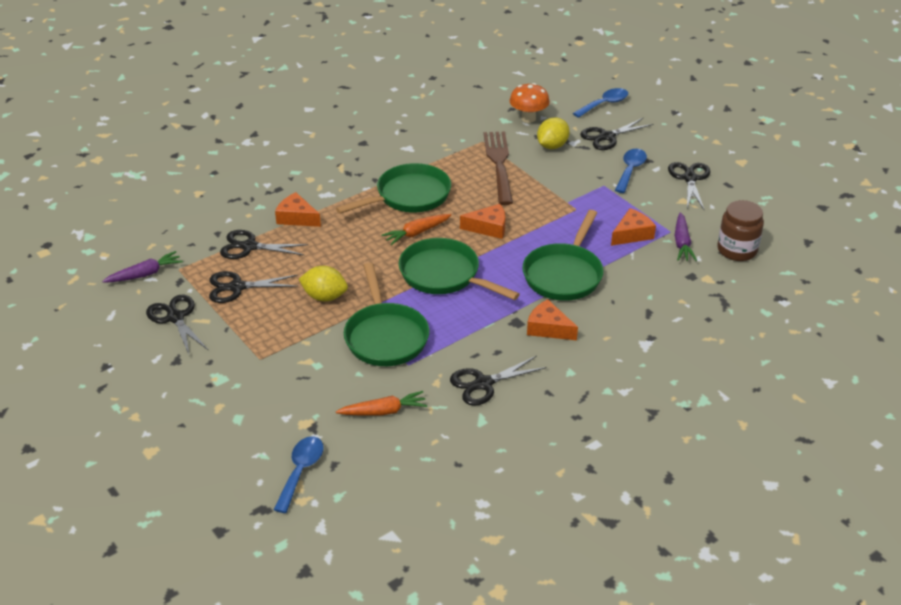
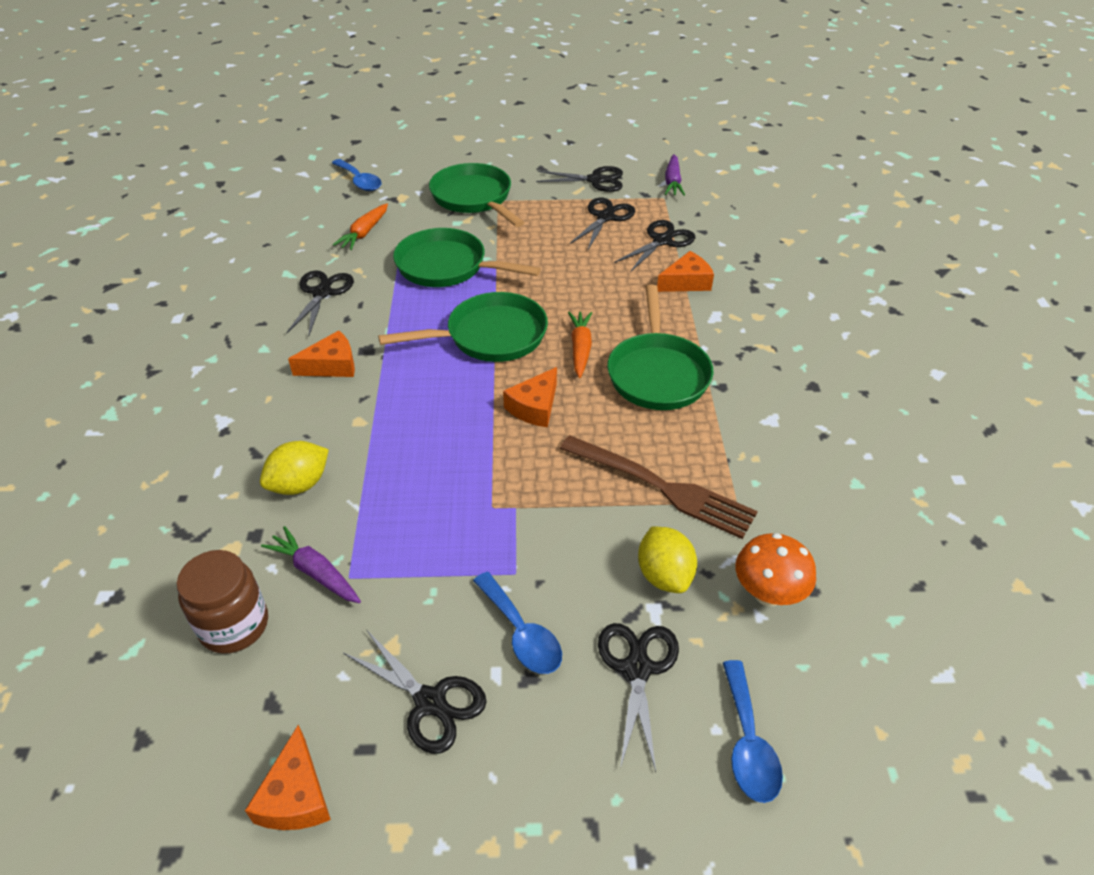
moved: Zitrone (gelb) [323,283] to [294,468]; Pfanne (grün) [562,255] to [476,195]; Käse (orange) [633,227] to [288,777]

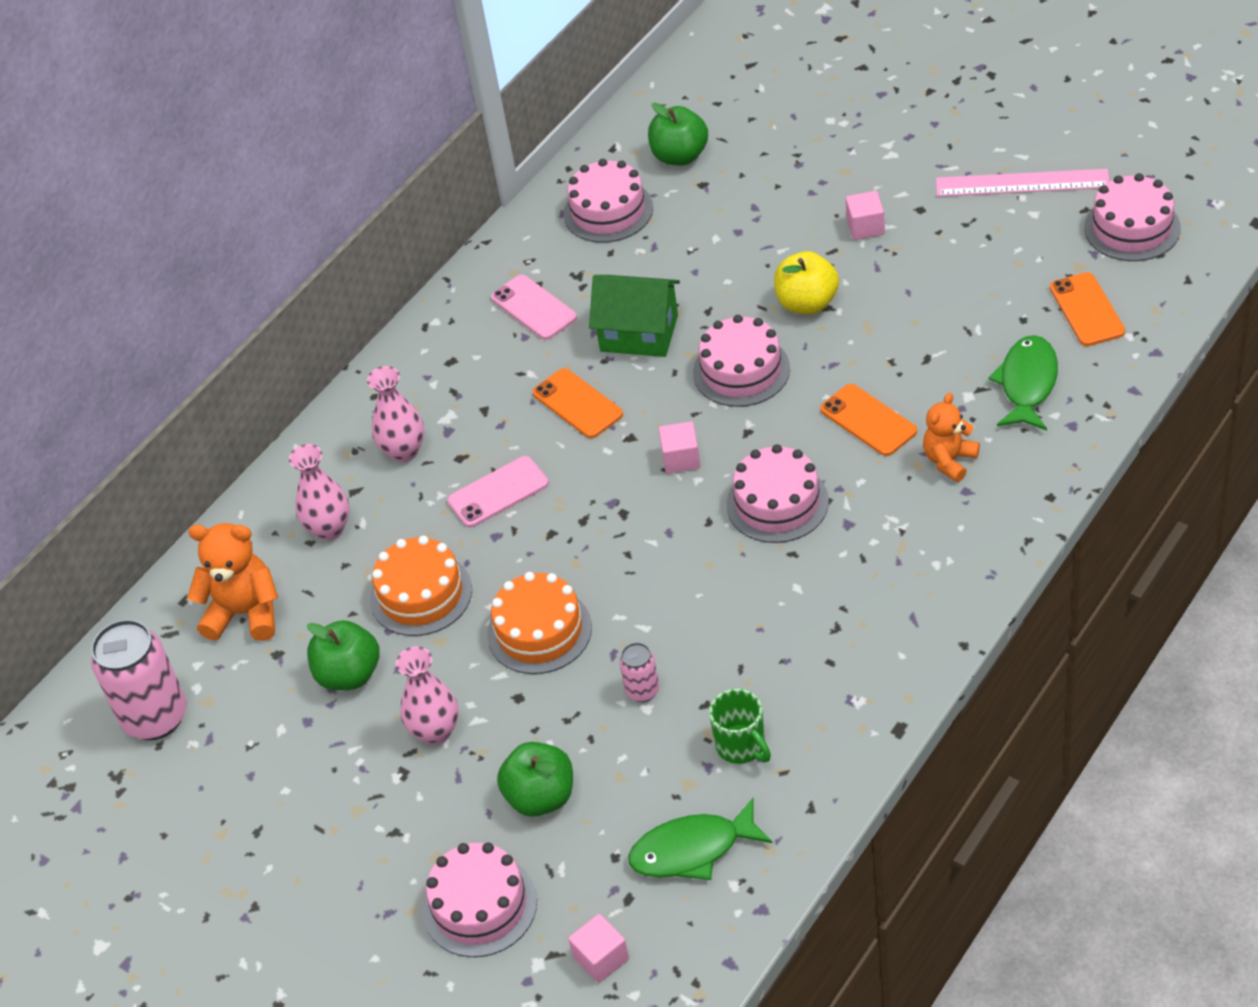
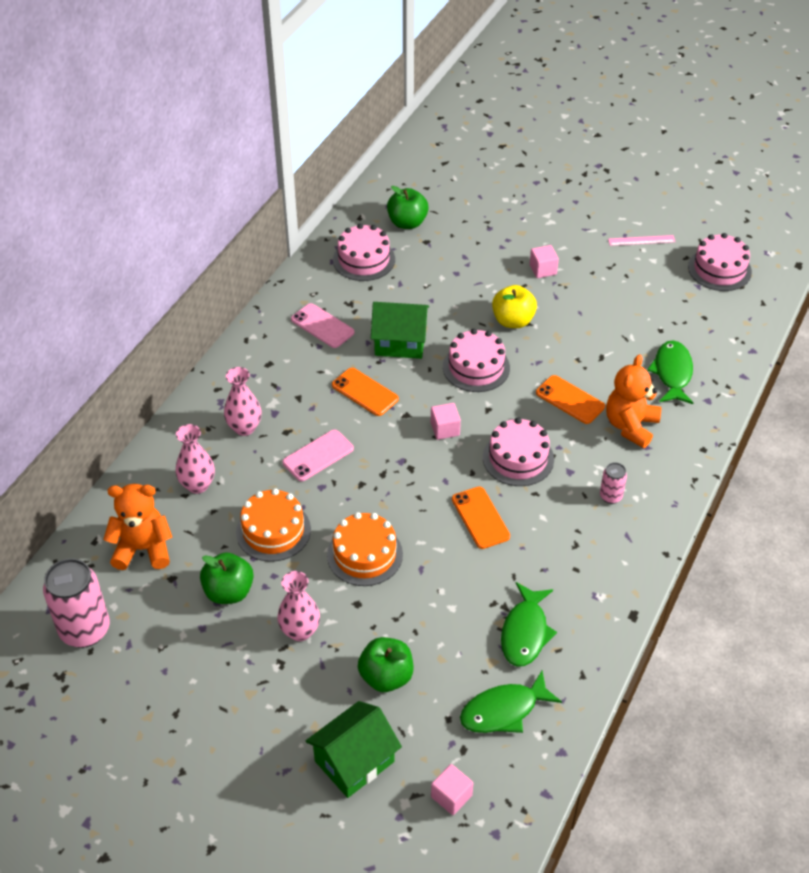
moved: Dose (rosa) [639,672] to [613,483]; Handy (orange) [1087,309] to [481,517]
replaced: Kuchen (rosa) [480,899] to Haus (grün) [354,749]; Tasse (grün) [740,726] to Fisch (grün) [529,624]
resized: Teddybär (orange) [951,437] = [633,401] x1.51; Lineal (rosa) [1022,183] = [641,240] x0.58

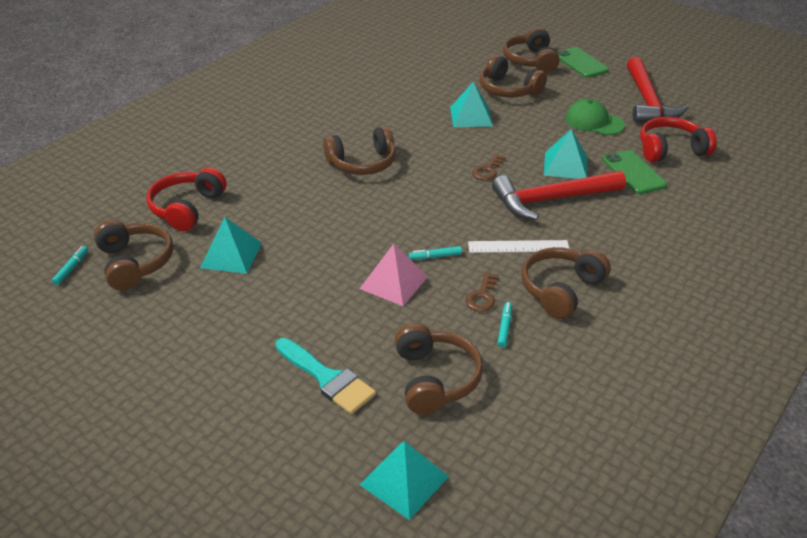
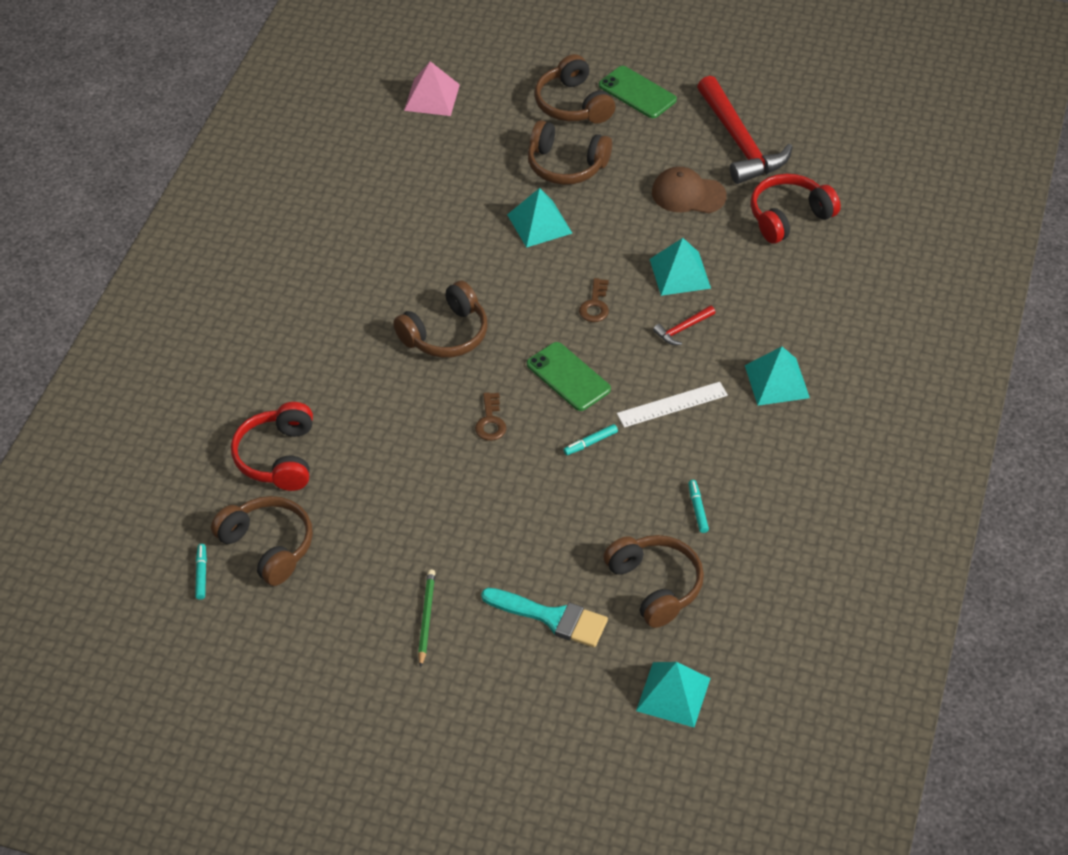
removed: Kopfhörer (braun) [566,283]
added: Bleistift (grün) [426,618]
moved: Pyramide (türkis) [231,245] to [777,376]; Pyramide (rosa) [394,275] to [432,88]; Schlüssel (braun) [482,292] to [490,416]; Handy (grün) [635,172] to [569,376]
recoloured: Kappe (grün) [595,117] to Kappe (braun) [689,189]
resized: Hammer (rot) [559,195] = [684,325] x0.43

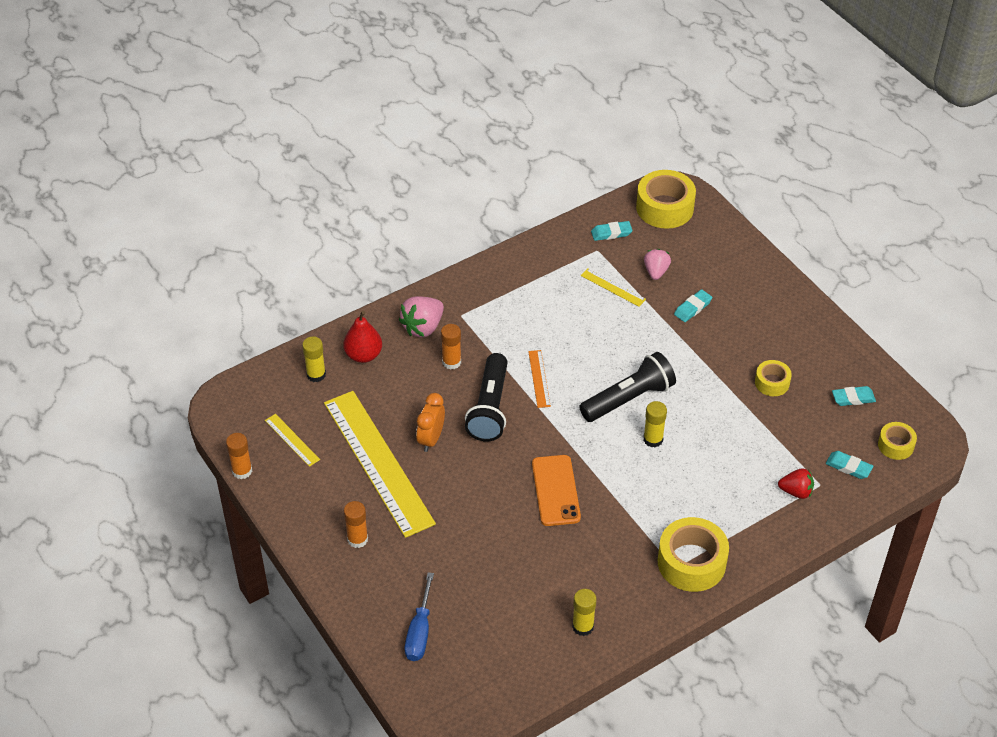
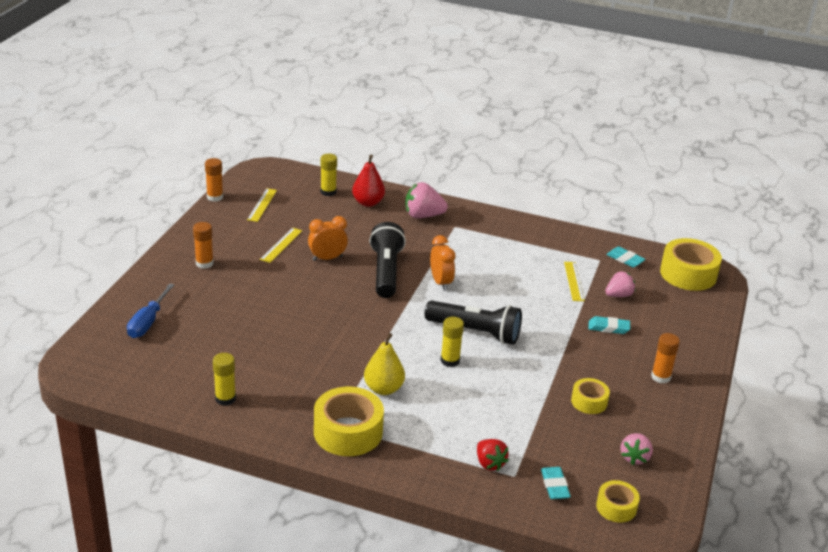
removed: Handy (orange) [556,490]
added: Birne (gelb) [384,364]
moved: Klebestift (orange) [451,347] to [665,358]
replaced: Lineal (orange) [539,379] to Wecker (orange) [442,263]; Radiergummi (türkis) [854,396] to Erdbeere (rosa) [636,449]
turned: Schraubenzieher (blau) [419,616] = [151,310] 45 degrees counterclockwise; Taschenlampe (schwarz) [486,397] = [387,260] 120 degrees clockwise
resized: Lineal (gelb) [380,464] = [281,245] x0.41

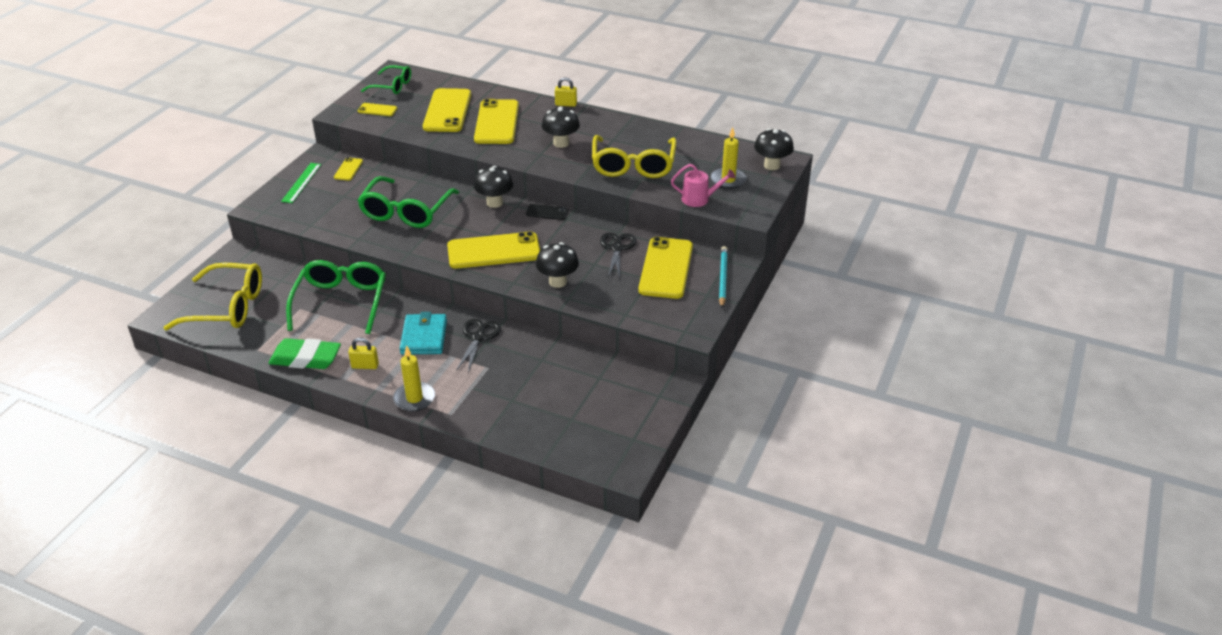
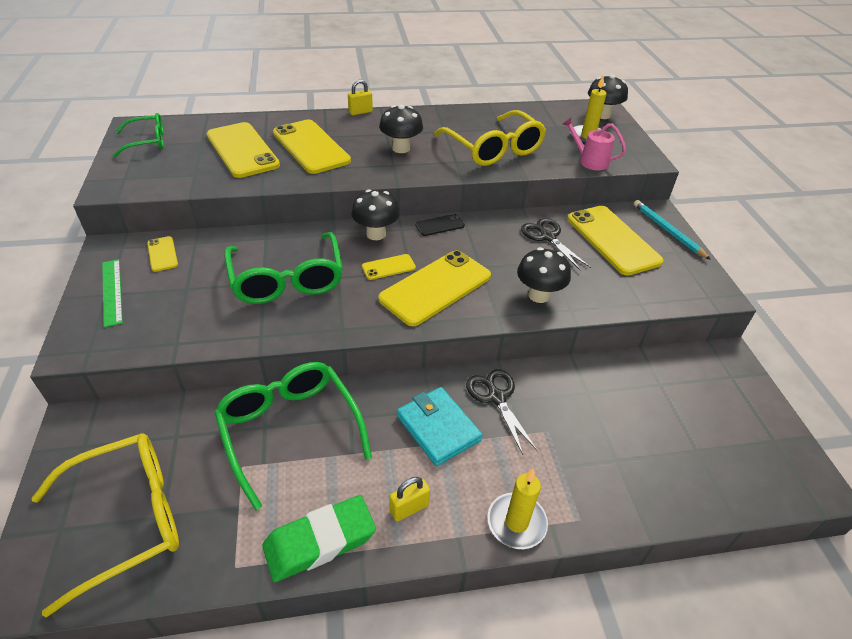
moved: Handy (gelb) [377,109] to [389,267]
turned: Gießkanne (rosa) [703,185] = [594,143] 120 degrees counterclockwise

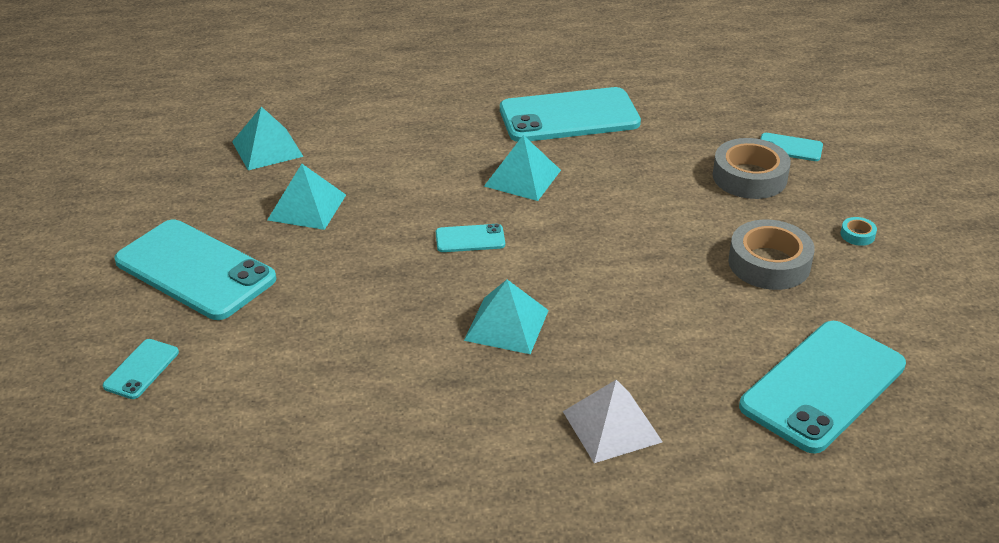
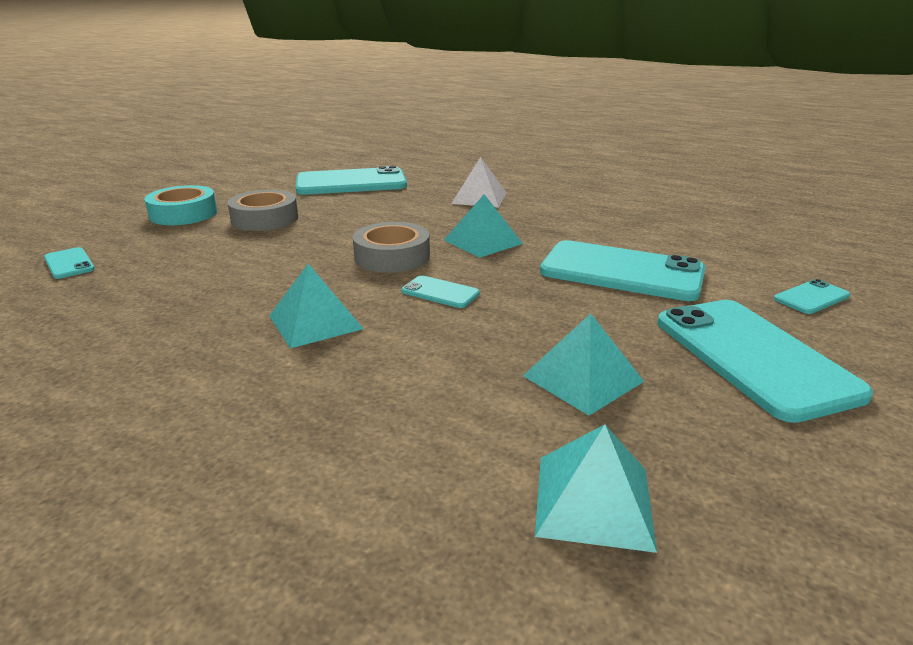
moved: Handy (türkis) [570,114] to [623,270]; Klebeband (grau) [752,168] to [391,247]
resized: Klebeband (türkis) [859,231] = [180,205] x2.33

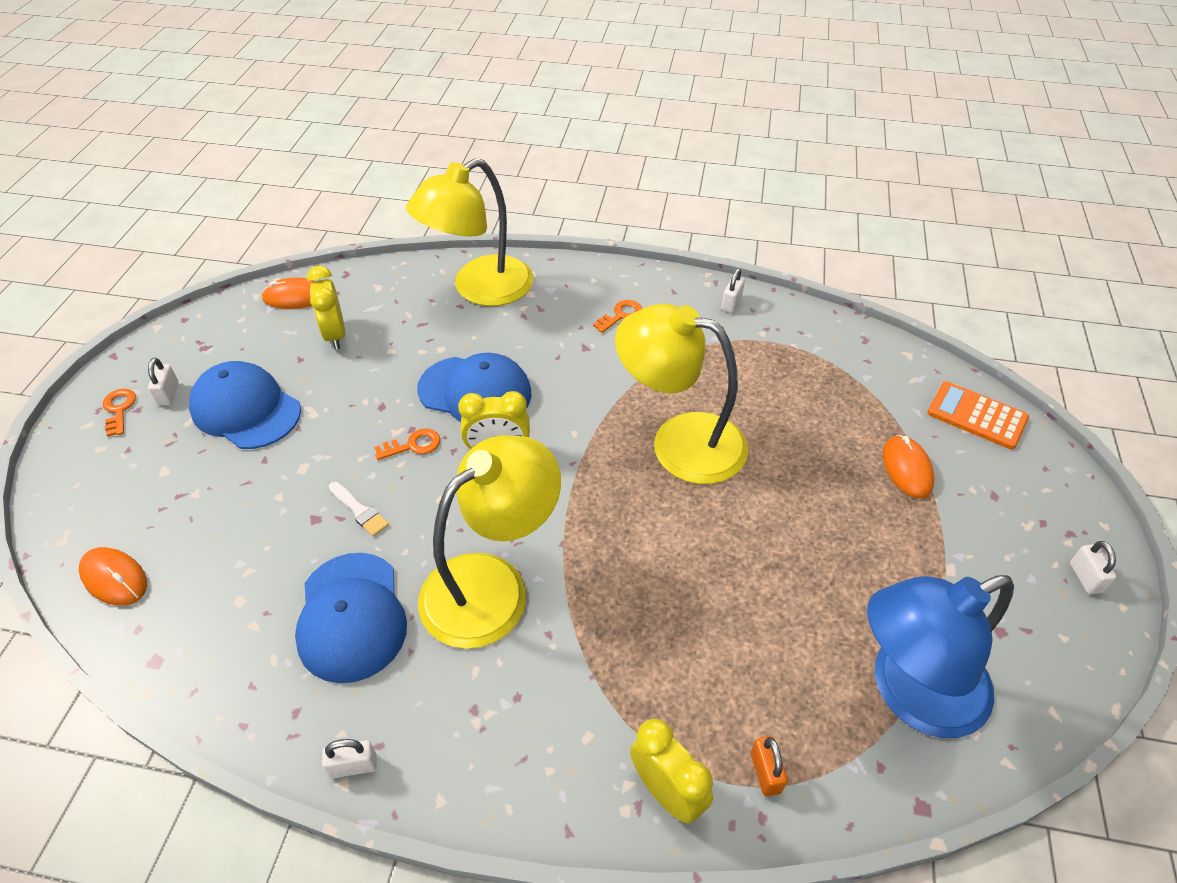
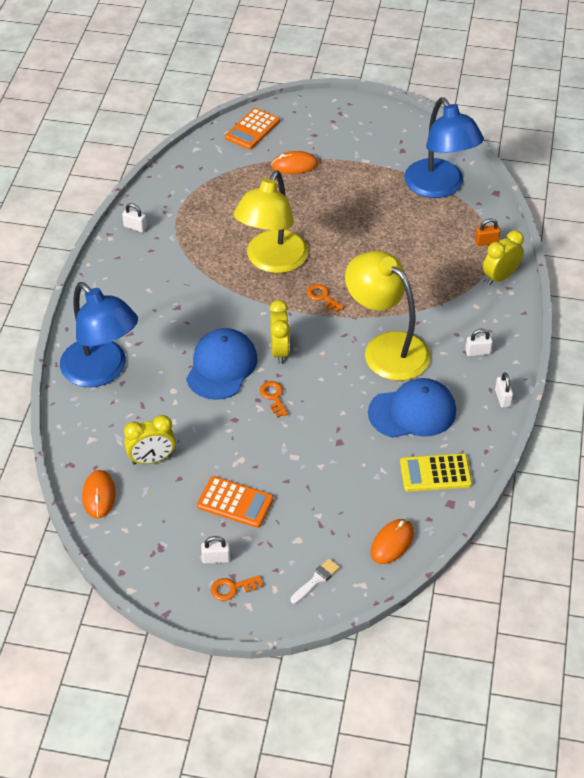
added: Taschenrechner (gelb) [436,473]
moved: Pinsel (weiß) [359,509] to [315,581]; Schlüssel (orange) [617,316] to [325,298]; Vorhängeschloss (weiß) [1093,568] to [479,342]
replaced: Kappe (blau) [245,405] to Taschenrechner (orange) [235,502]
recoloured: Lampe (gelb) [469,232] to Lampe (blau) [99,334]

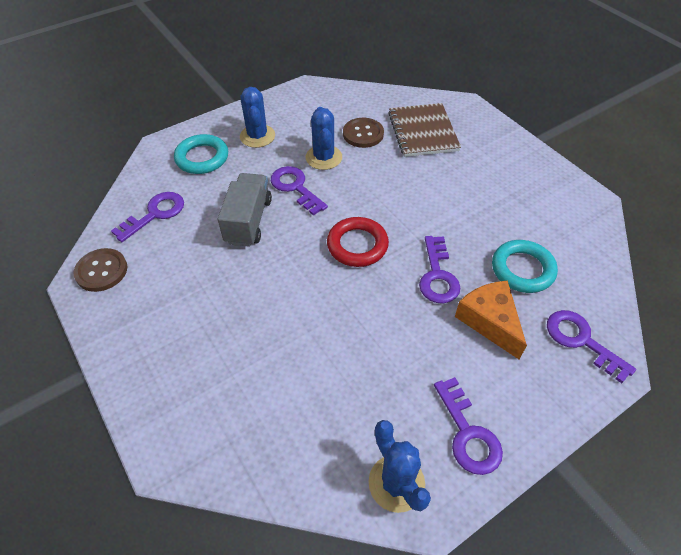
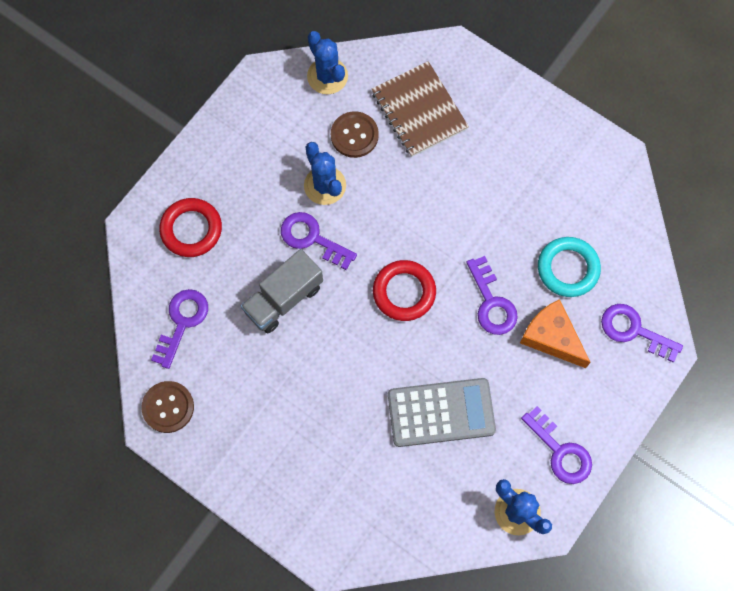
added: Taschenrechner (grau) [442,412]
moved: Kaktus (blau) [257,117] to [327,62]
recoloured: Ring (türkis) [201,154] to Ring (rot) [190,227]
turned: Lastwagen (grau) [245,210] = [282,291] 120 degrees counterclockwise

